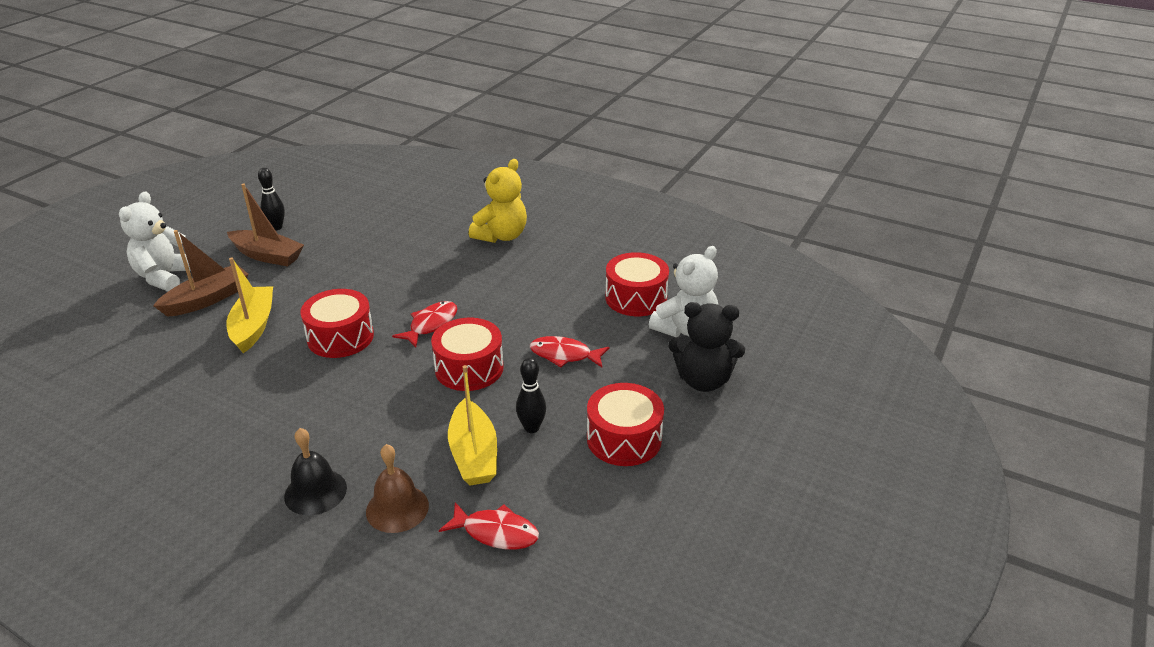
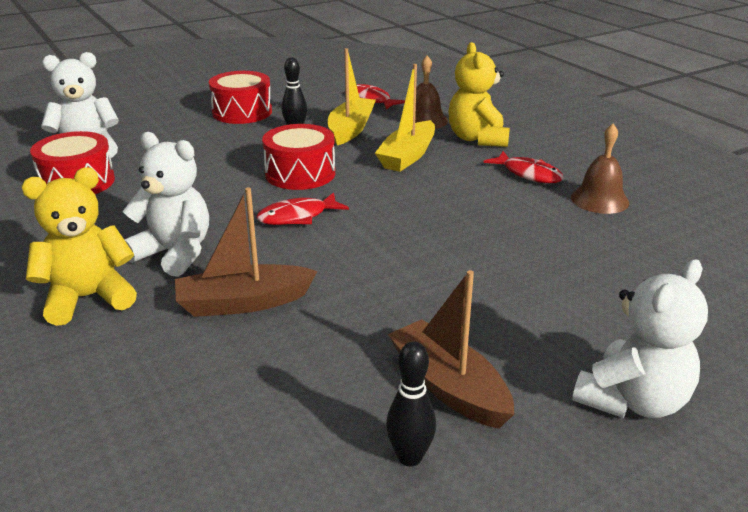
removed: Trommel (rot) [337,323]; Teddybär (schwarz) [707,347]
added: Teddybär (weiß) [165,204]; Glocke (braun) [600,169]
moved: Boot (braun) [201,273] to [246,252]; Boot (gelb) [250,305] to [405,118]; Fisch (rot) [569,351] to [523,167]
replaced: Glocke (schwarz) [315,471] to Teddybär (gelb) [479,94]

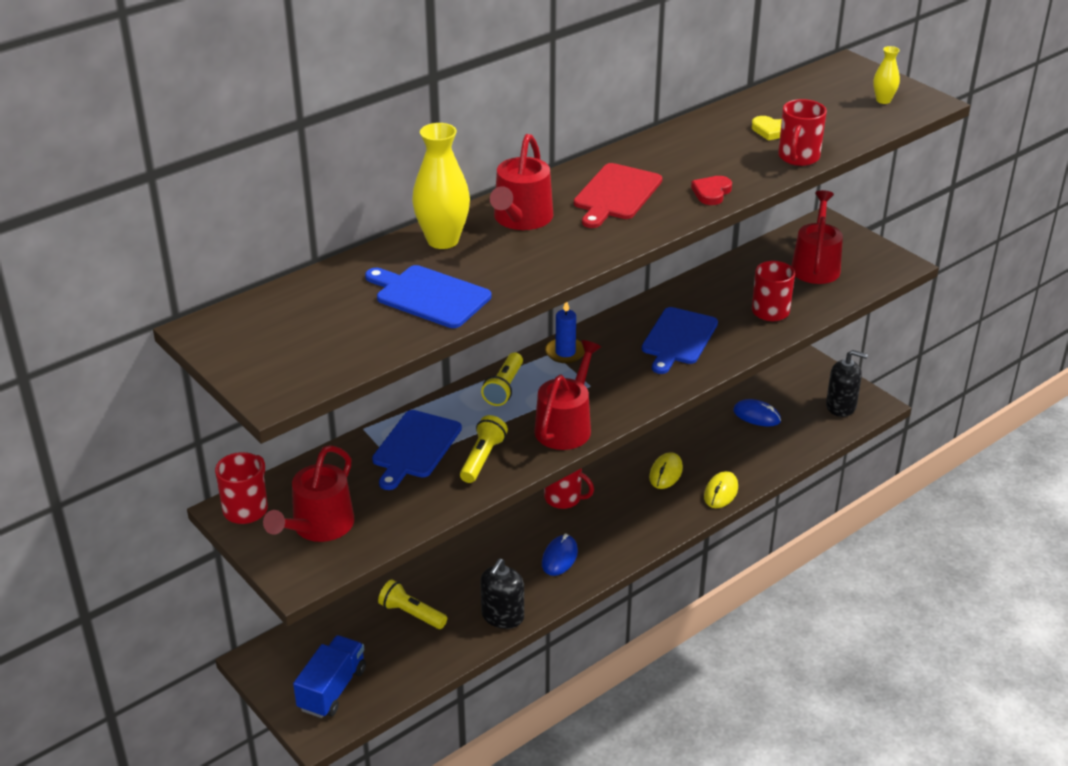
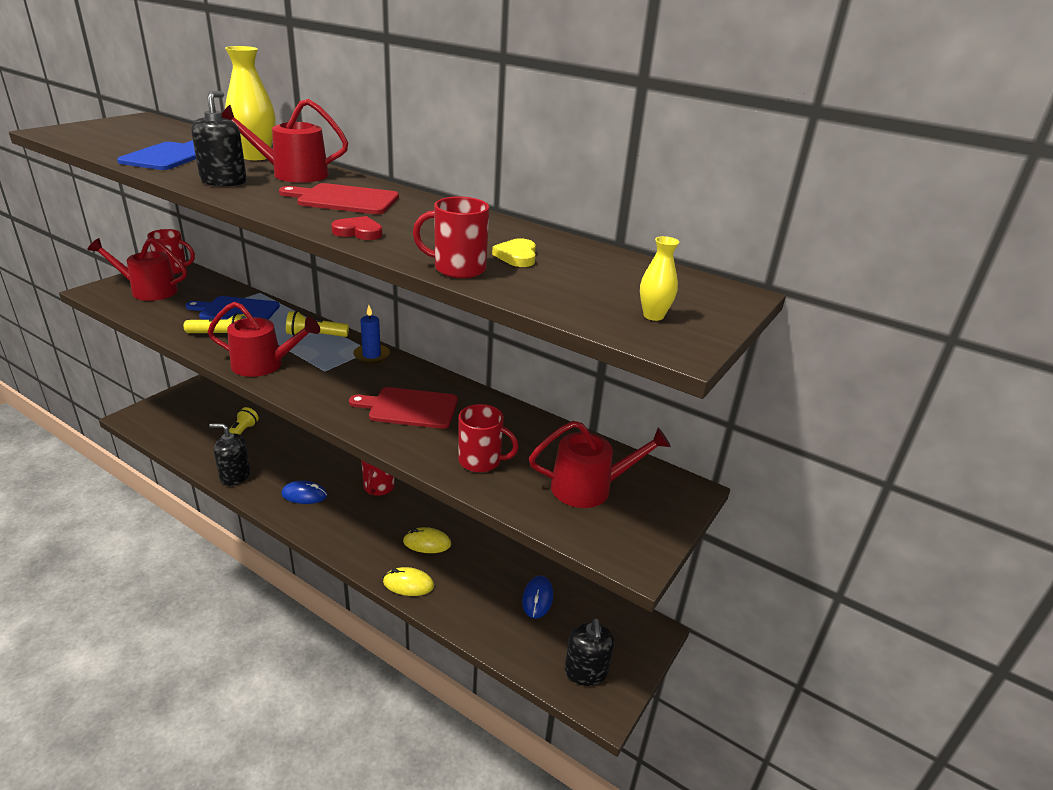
removed: Lastwagen (blau) [329,676]
added: Seifenspender (schwarz) [219,139]
recoloured: Schneidebrett (blau) [680,340] to Schneidebrett (rot) [403,408]

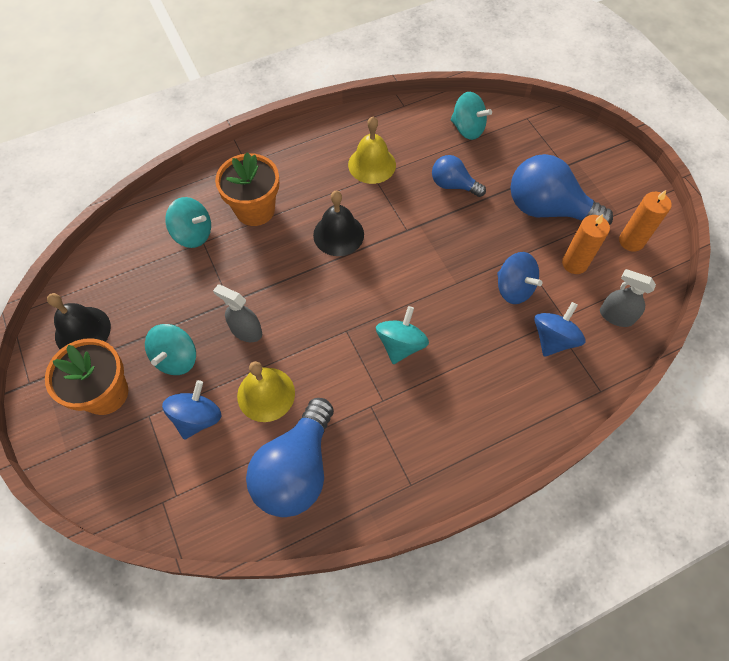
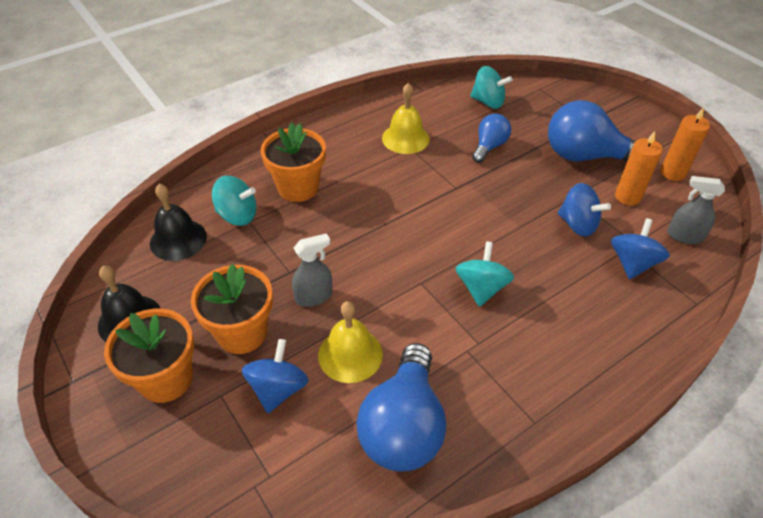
moved: Glocke (schwarz) [338,223] to [178,222]
replaced: Kreisel (türkis) [170,349] to Blumentopf (orange) [232,309]
turned: Sprühflasche (grau) [237,313] = [312,270] 135 degrees clockwise; Glühbirne (blau) [459,176] = [491,138] 105 degrees clockwise

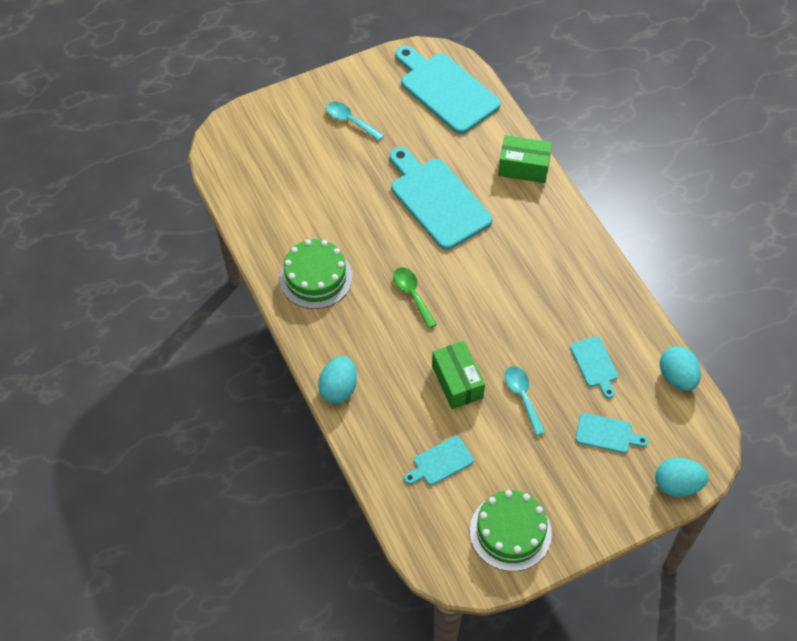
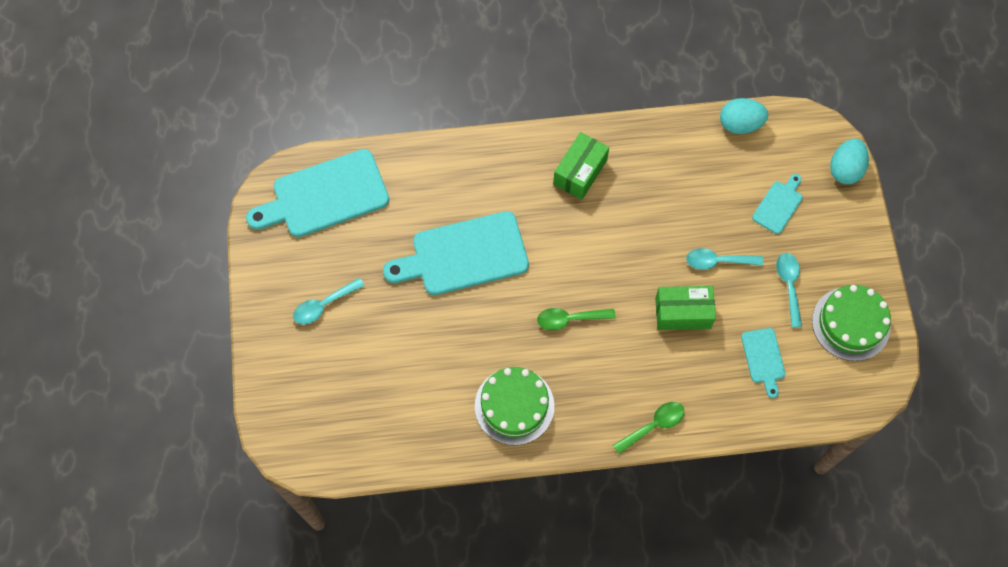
removed: Schneidebrett (türkis) [594,367]
added: Löffel (türkis) [789,290]
moved: Schachtel (grün) [525,159] to [581,166]
replaced: Ei (türkis) [337,379] to Löffel (grün) [649,428]

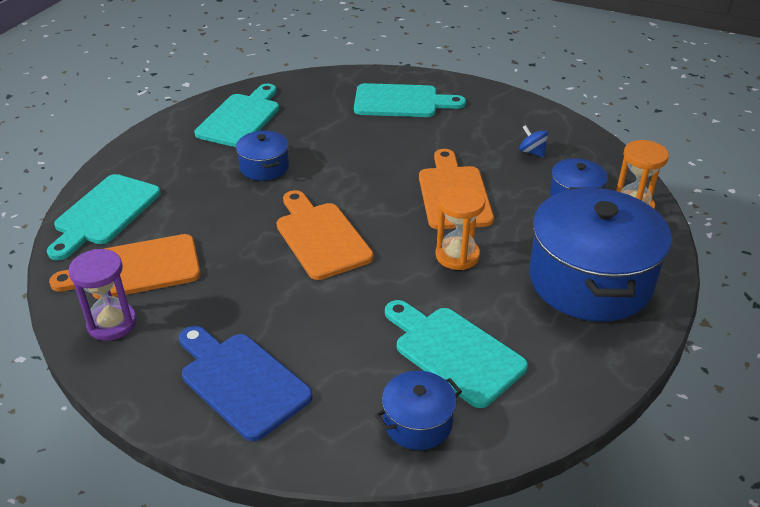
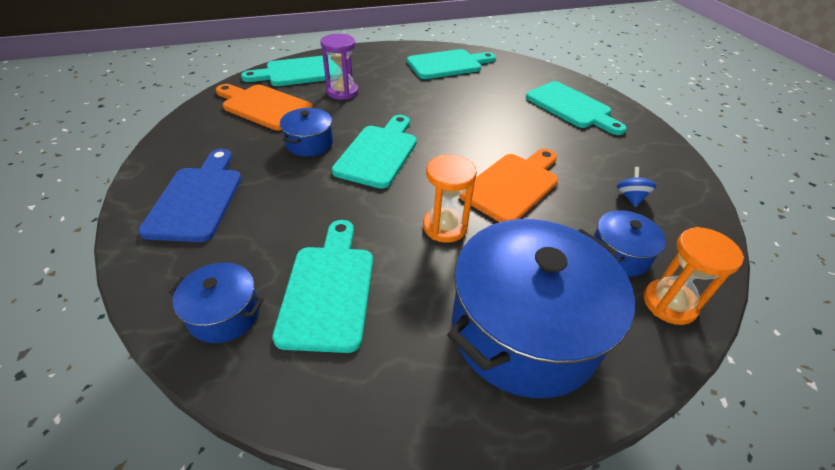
moved: Sanduhr (lila) [102,295] to [339,67]; Kochtopf (blau) [262,156] to [306,132]
recoloured: Schneidebrett (orange) [325,235] to Schneidebrett (türkis) [374,152]

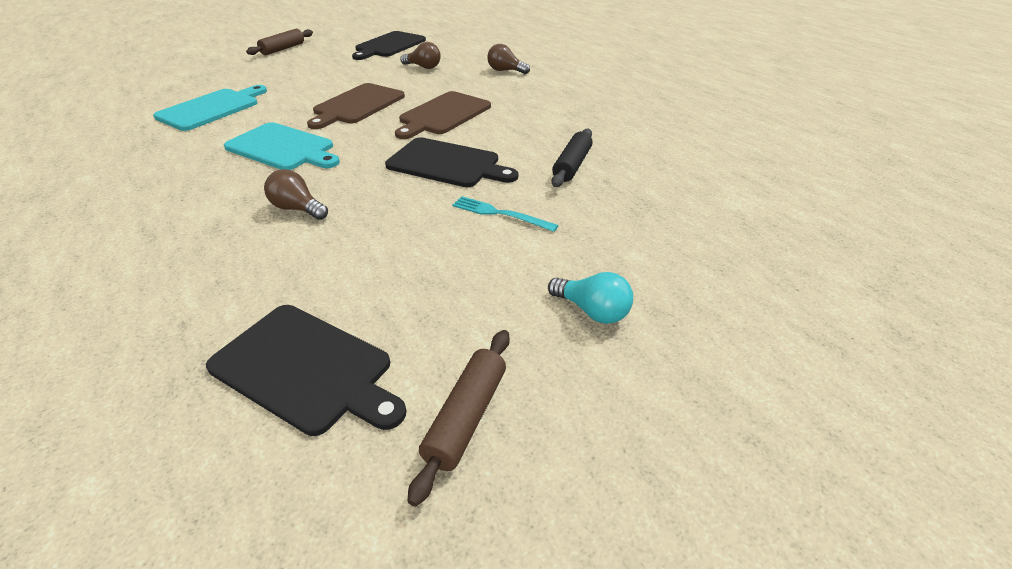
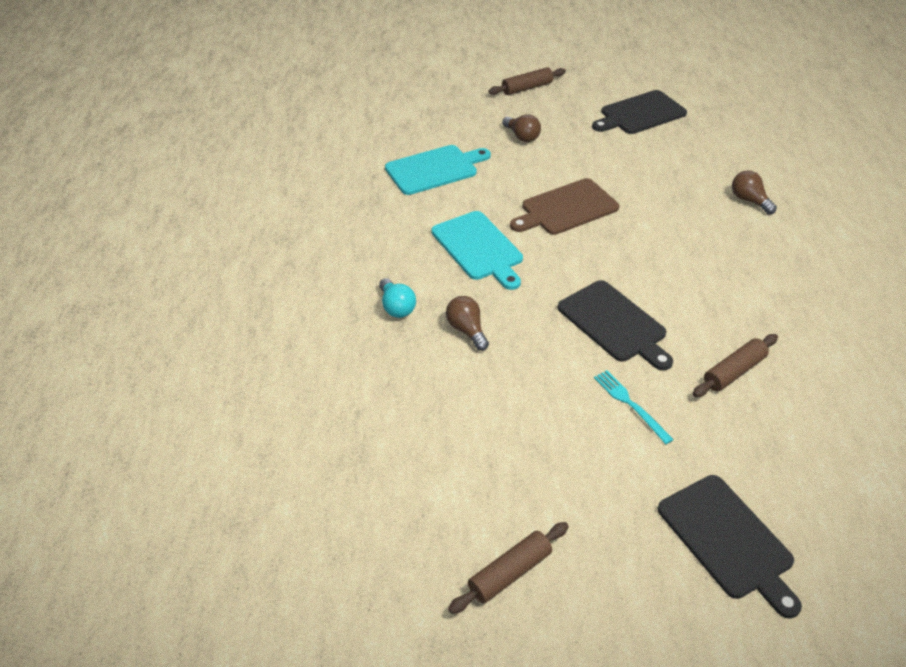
removed: Schneidebrett (braun) [443,115]
moved: Schneidebrett (schwarz) [306,370] to [730,547]; Glühbirne (braun) [420,55] to [521,128]; Glühbirne (türkis) [590,298] to [397,298]
recoloured: Nudelholz (schwarz) [571,158] to Nudelholz (braun) [735,365]

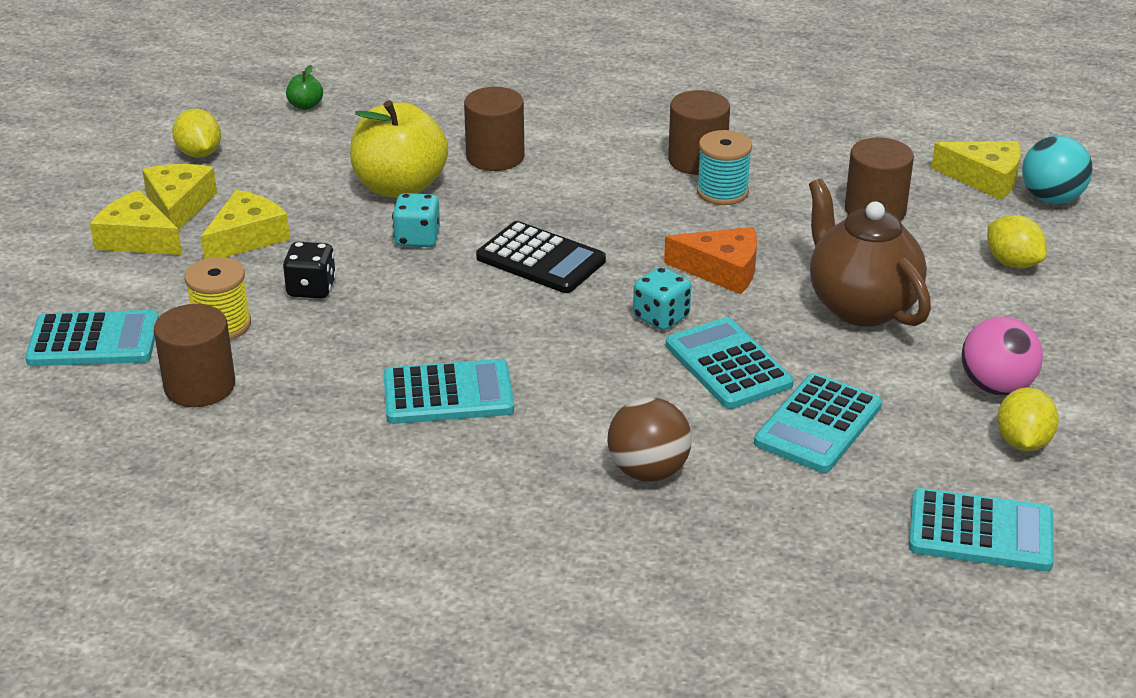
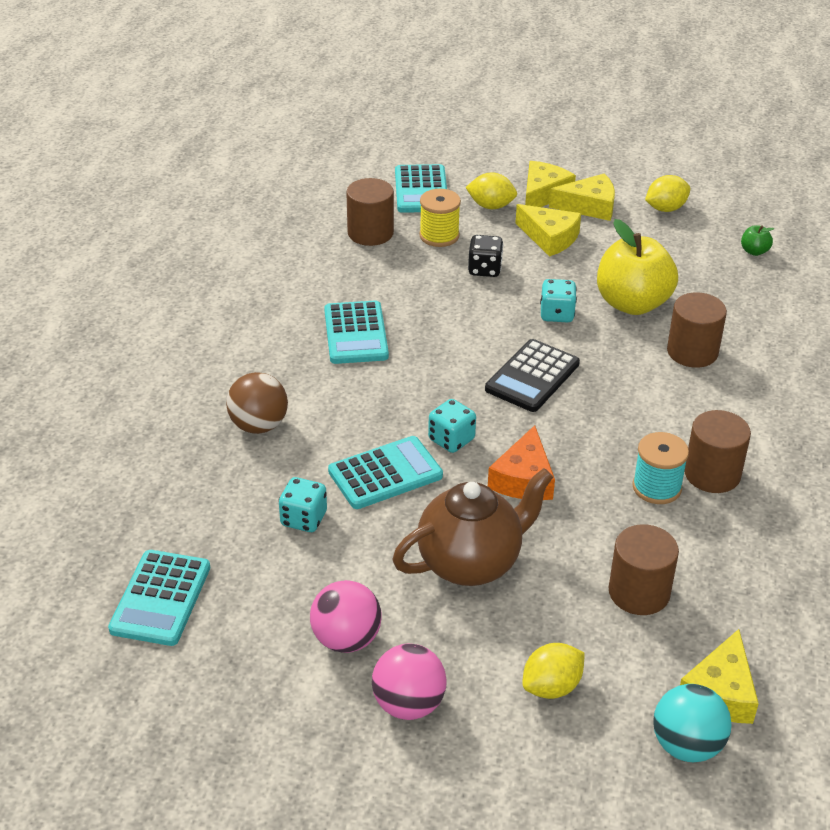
added: Ball (rosa) [409,682]
moved: Zitrone (gelb) [1028,419] to [491,190]
replaced: Taschenrechner (türkis) [818,423] to Spielwürfel (türkis) [303,504]

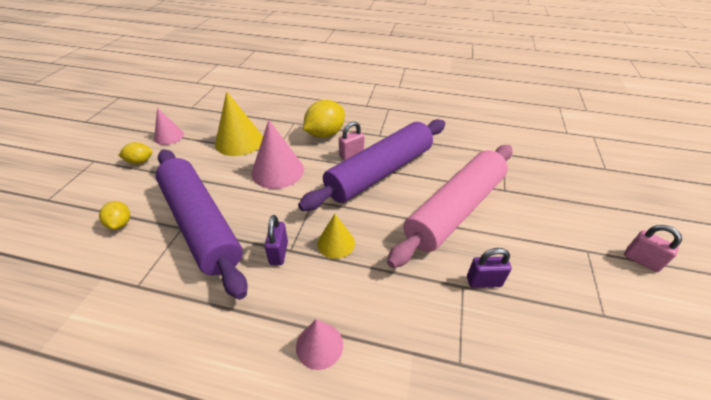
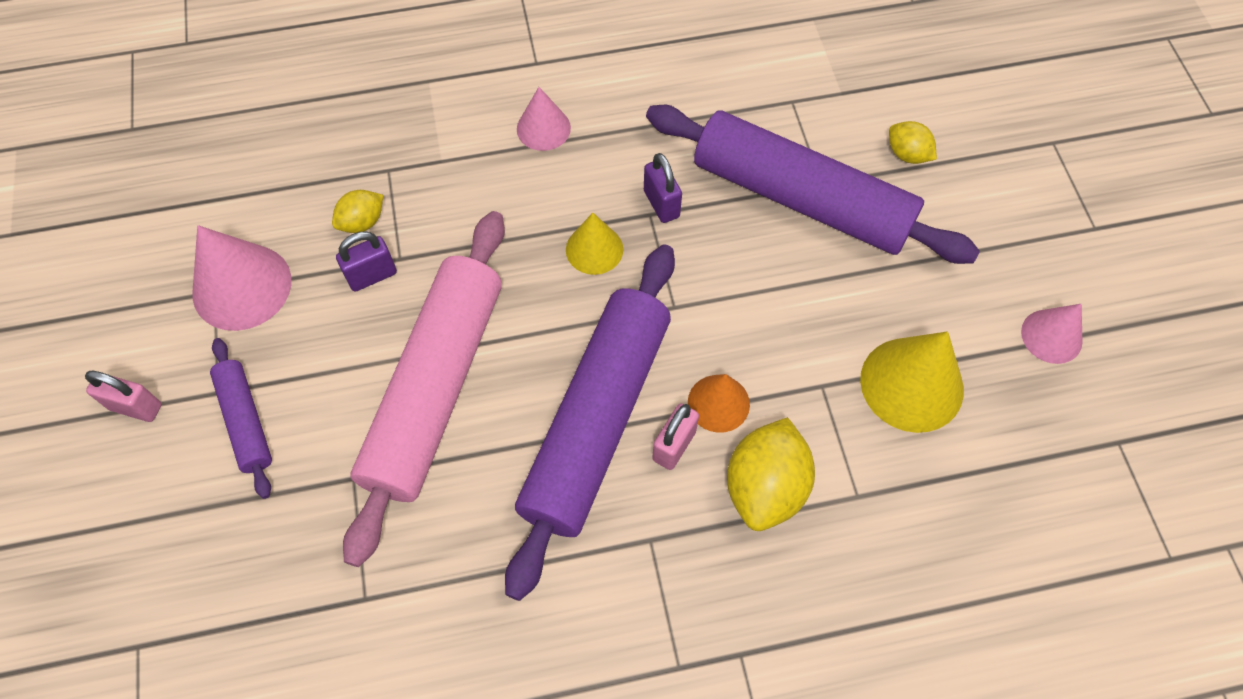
added: Nudelholz (lila) [241,418]; Kegel (orange) [719,403]
moved: Zitrone (gelb) [135,153] to [357,211]; Kegel (rosa) [278,154] to [241,278]

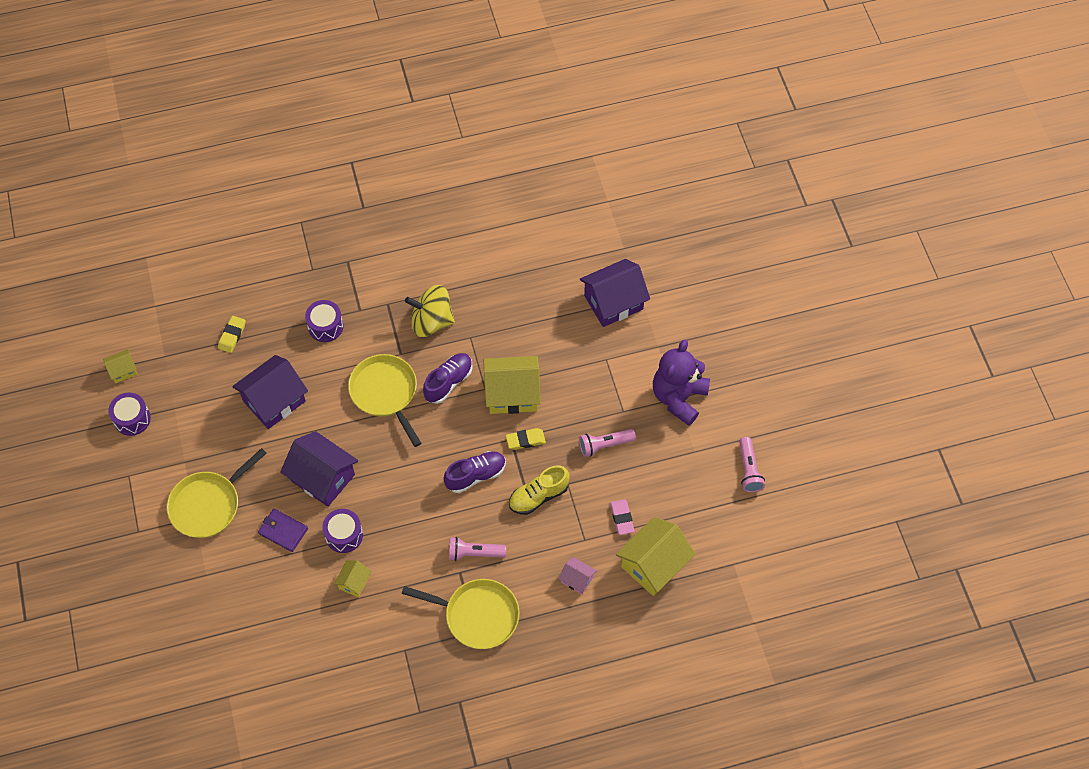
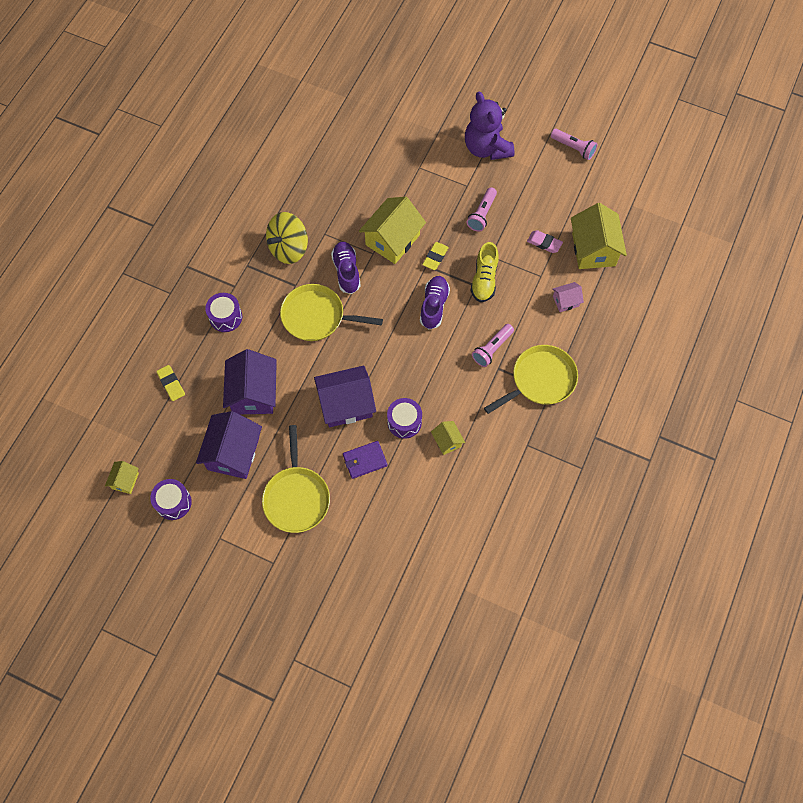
moved: Haus (lila) [615,293] to [229,445]

